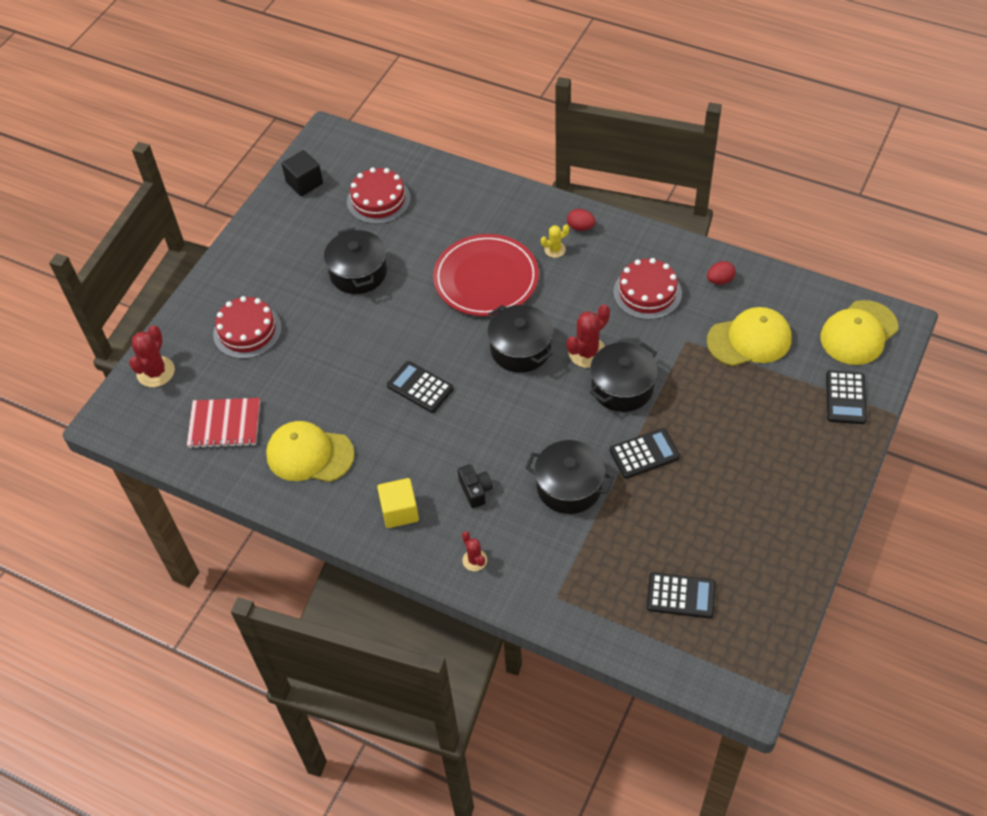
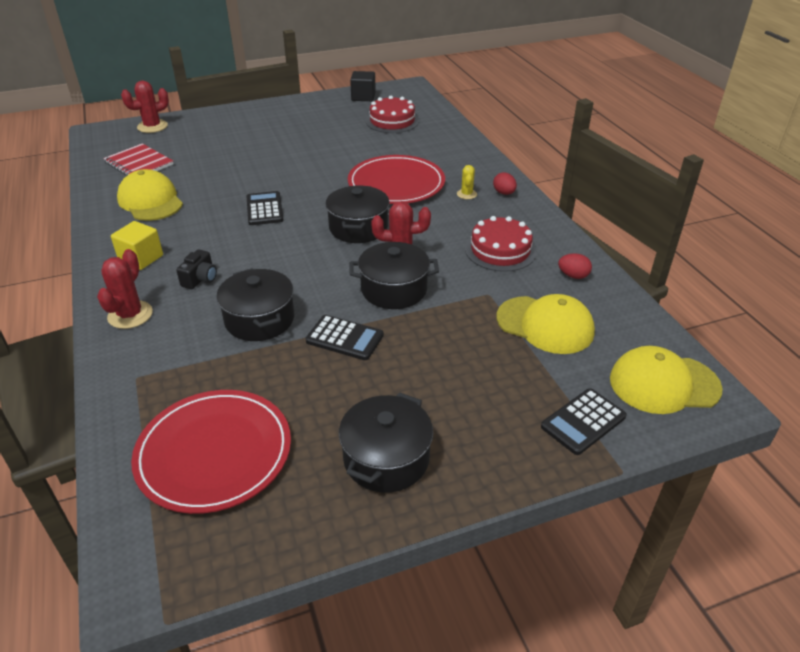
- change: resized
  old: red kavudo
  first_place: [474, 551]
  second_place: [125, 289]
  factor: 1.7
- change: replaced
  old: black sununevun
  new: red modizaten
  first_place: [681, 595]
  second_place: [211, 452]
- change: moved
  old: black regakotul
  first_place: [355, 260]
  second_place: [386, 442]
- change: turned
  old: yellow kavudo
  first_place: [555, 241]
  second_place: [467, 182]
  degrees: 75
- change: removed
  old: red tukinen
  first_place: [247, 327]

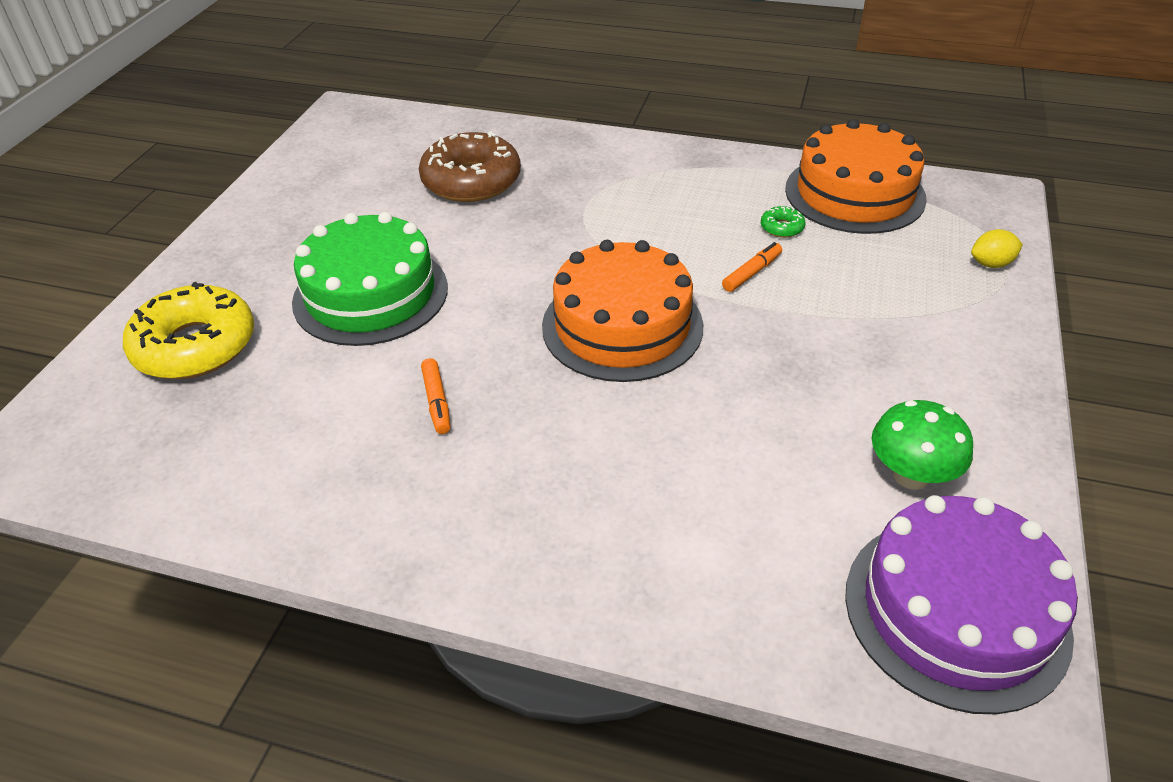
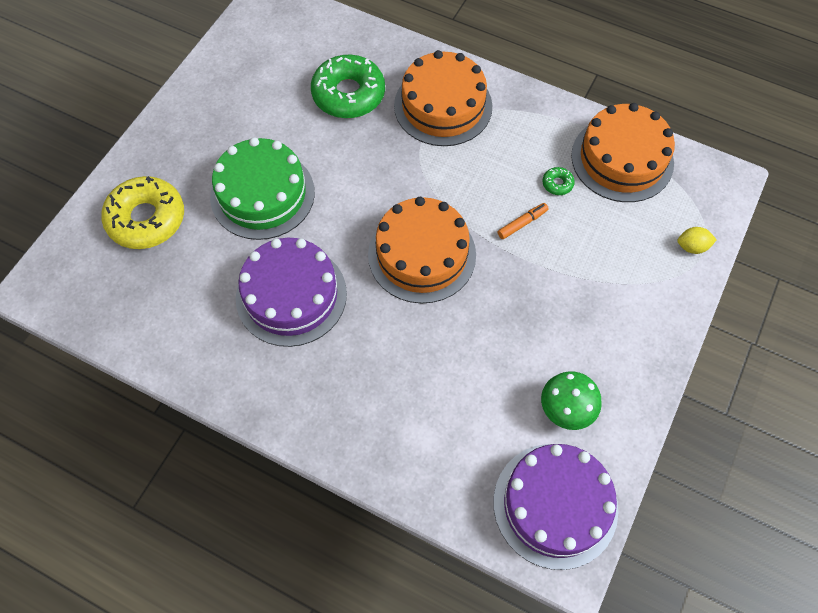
- change: replaced
  old: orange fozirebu
  new: purple tukinen
  first_place: [435, 396]
  second_place: [291, 292]
- change: recoloured
  old: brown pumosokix
  new: green pumosokix
  first_place: [470, 166]
  second_place: [348, 86]
- change: added
  new: orange tukinen
  second_place: [443, 98]

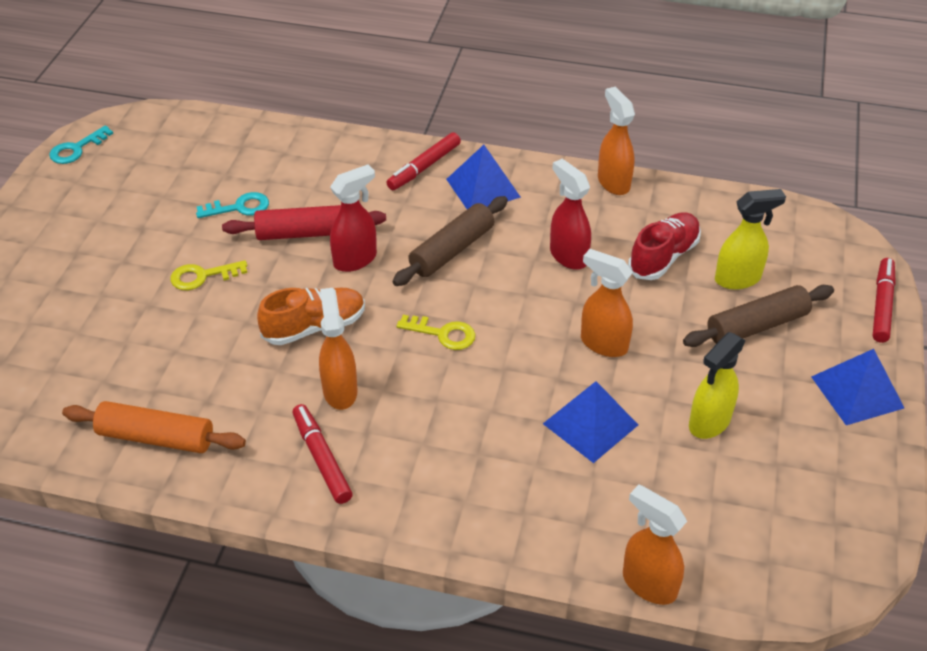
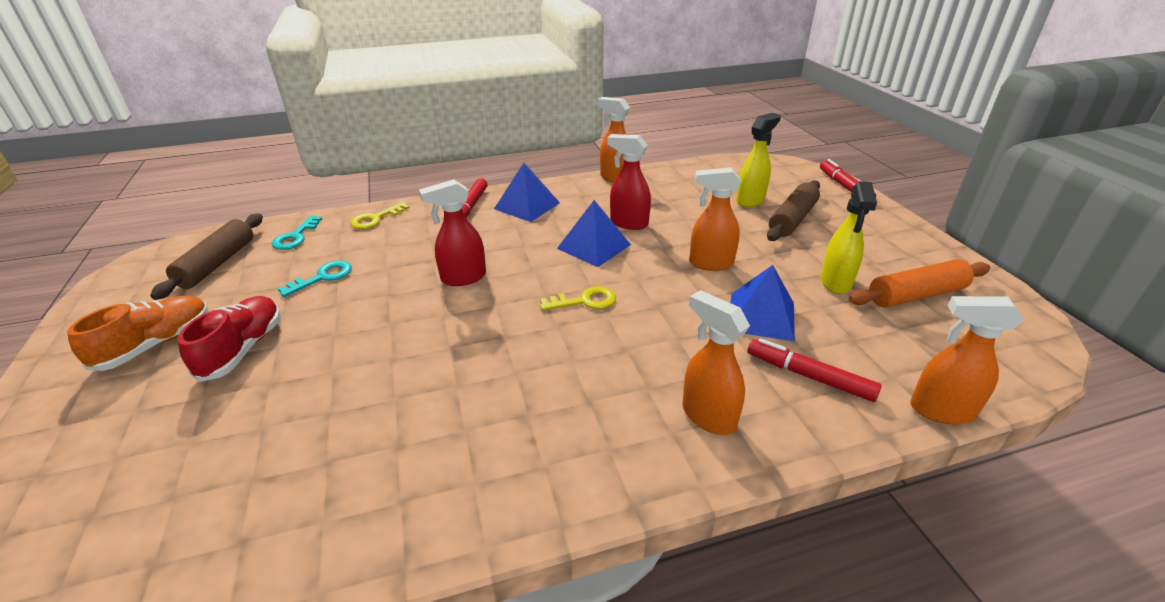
- change: moved
  old: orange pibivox
  first_place: [311, 316]
  second_place: [138, 333]
- change: moved
  old: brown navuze
  first_place: [450, 241]
  second_place: [206, 257]
- change: moved
  old: red pibivox
  first_place: [664, 246]
  second_place: [229, 339]
- change: moved
  old: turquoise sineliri
  first_place: [81, 145]
  second_place: [297, 233]
- change: moved
  old: yellow sineliri
  first_place: [208, 275]
  second_place: [380, 215]
- change: turned
  old: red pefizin
  first_place: [353, 218]
  second_place: [452, 232]
  degrees: -135
- change: moved
  old: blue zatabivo
  first_place: [857, 387]
  second_place: [594, 233]
- change: moved
  old: orange pefizin
  first_place: [338, 349]
  second_place: [716, 362]
- change: moved
  old: red fozirebu
  first_place: [323, 454]
  second_place: [815, 370]
- change: moved
  old: orange navuze
  first_place: [154, 427]
  second_place: [919, 283]
- change: removed
  old: red navuze
  first_place: [304, 222]

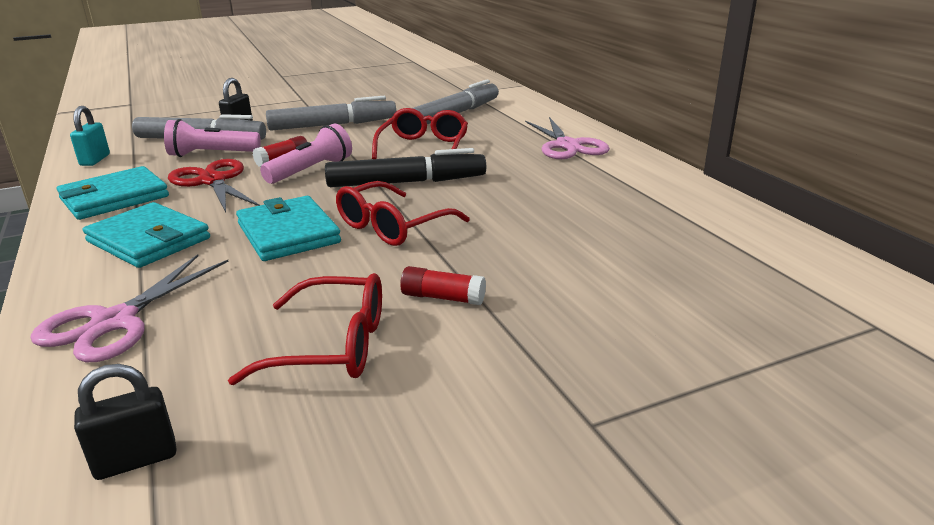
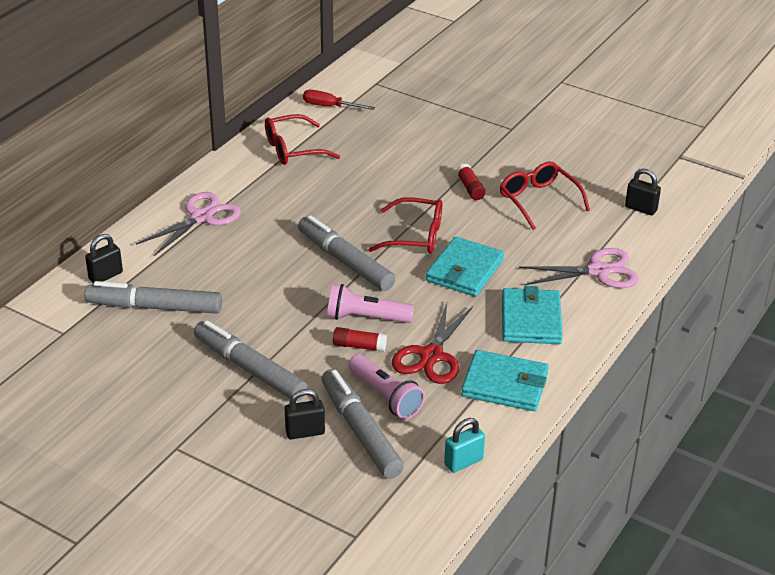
- change: added
  new: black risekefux
  second_place: [104, 258]
- change: moved
  old: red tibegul
  first_place: [420, 133]
  second_place: [302, 139]
- change: recoloured
  old: black fozirebu
  new: grey fozirebu
  first_place: [405, 167]
  second_place: [346, 253]
- change: added
  new: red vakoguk
  second_place: [339, 100]

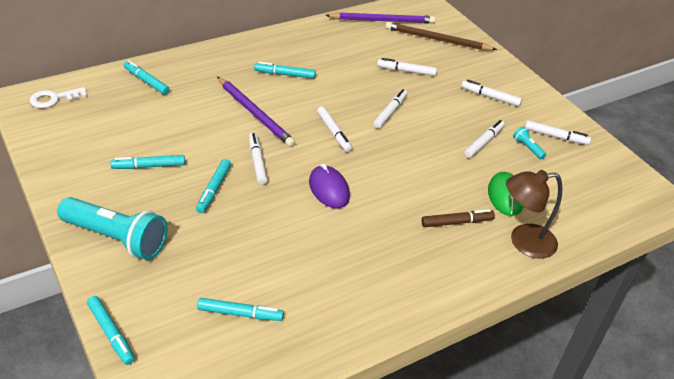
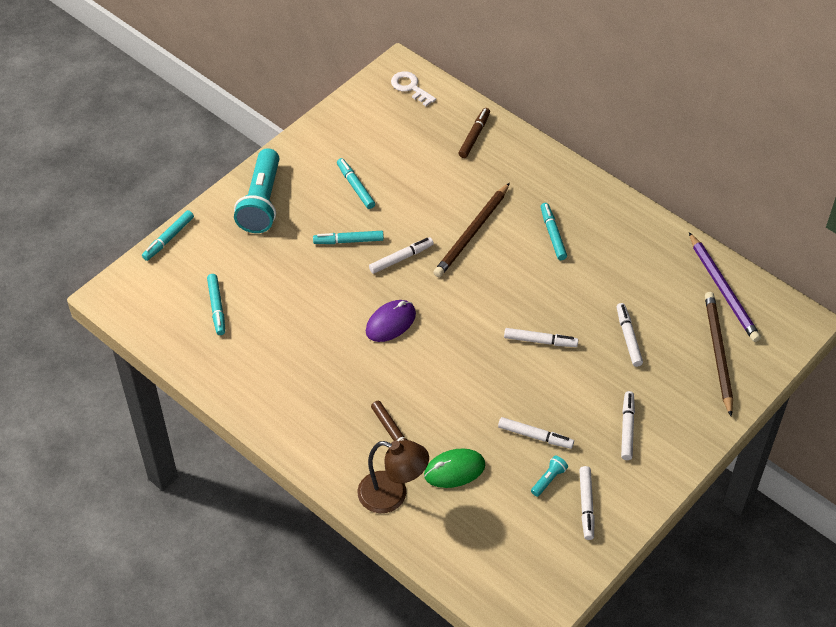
- change: turned
  old: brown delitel
  first_place: [534, 214]
  second_place: [393, 476]
  degrees: 135
- change: recoloured
  old: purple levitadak
  new: brown levitadak
  first_place: [256, 112]
  second_place: [471, 230]
- change: recoloured
  old: turquoise fozirebu
  new: brown fozirebu
  first_place: [147, 77]
  second_place: [474, 133]
- change: removed
  old: white fozirebu
  first_place: [334, 129]

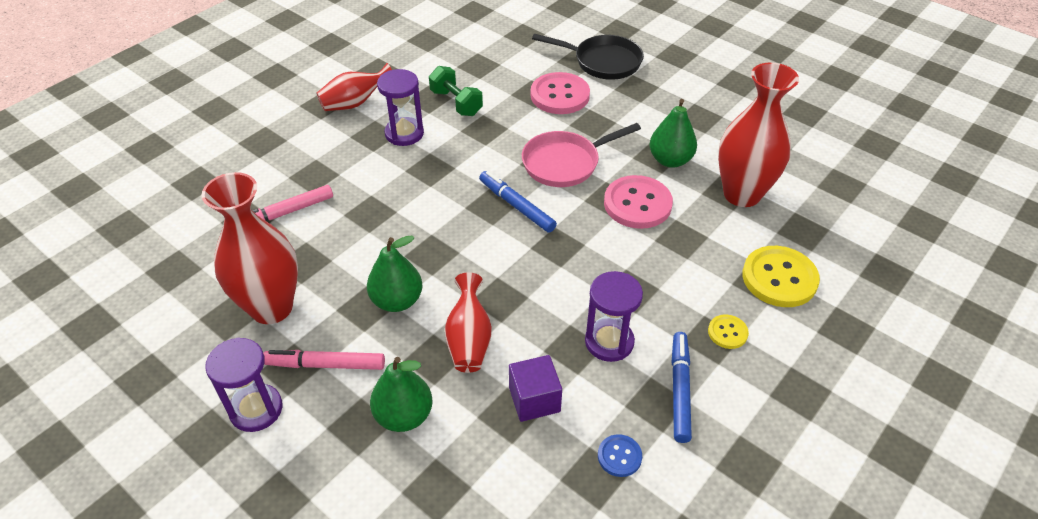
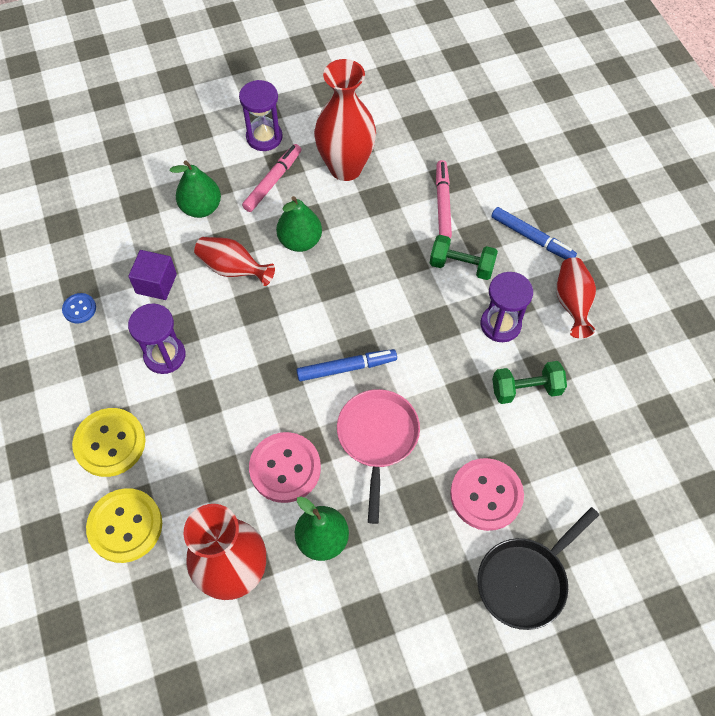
- change: resized
  old: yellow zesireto
  first_place: [728, 331]
  second_place: [108, 442]
  factor: 1.98
- change: added
  new: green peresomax
  second_place: [464, 257]
- change: moved
  old: blue fozirebu
  first_place: [682, 387]
  second_place: [534, 233]

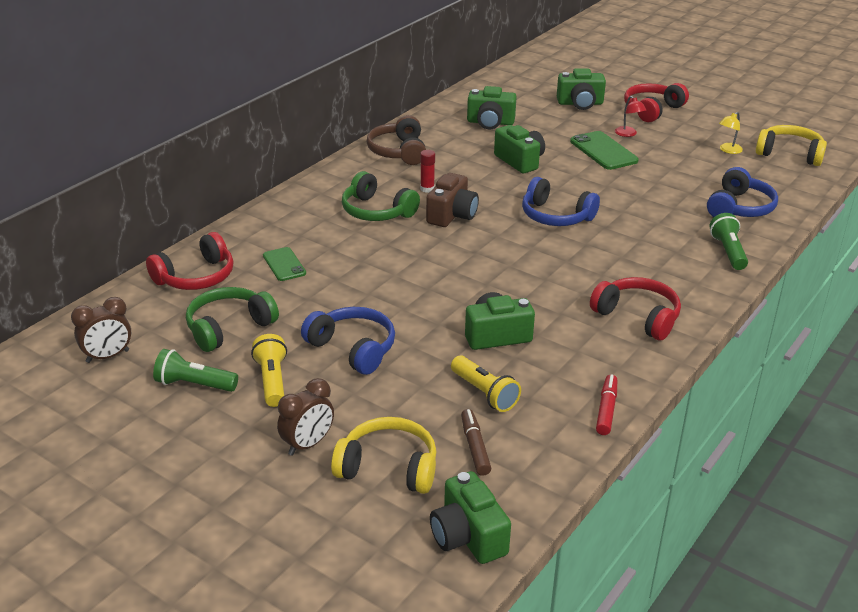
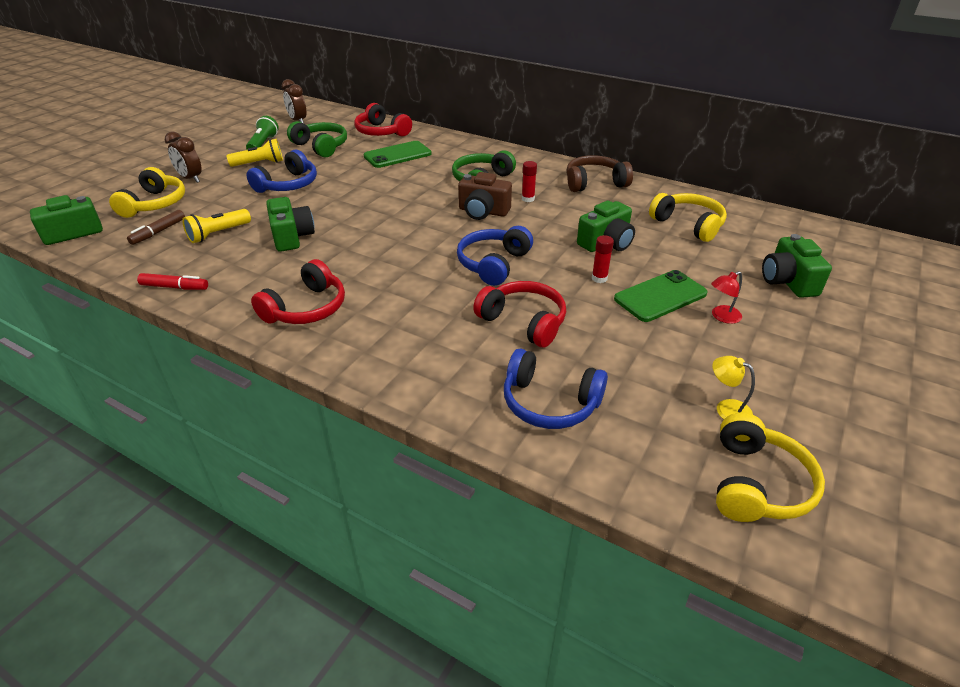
- change: turned
  old: brown fozirebu
  first_place: [476, 442]
  second_place: [156, 227]
  degrees: 135
- change: resized
  old: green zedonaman
  first_place: [284, 264]
  second_place: [397, 154]
  factor: 1.59
- change: moved
  old: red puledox
  first_place: [656, 102]
  second_place: [519, 314]
- change: added
  new: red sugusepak
  second_place: [603, 259]
- change: replaced
  old: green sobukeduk
  new: yellow puledox
  first_place: [492, 107]
  second_place: [688, 217]
- change: removed
  old: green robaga
  first_place: [728, 241]

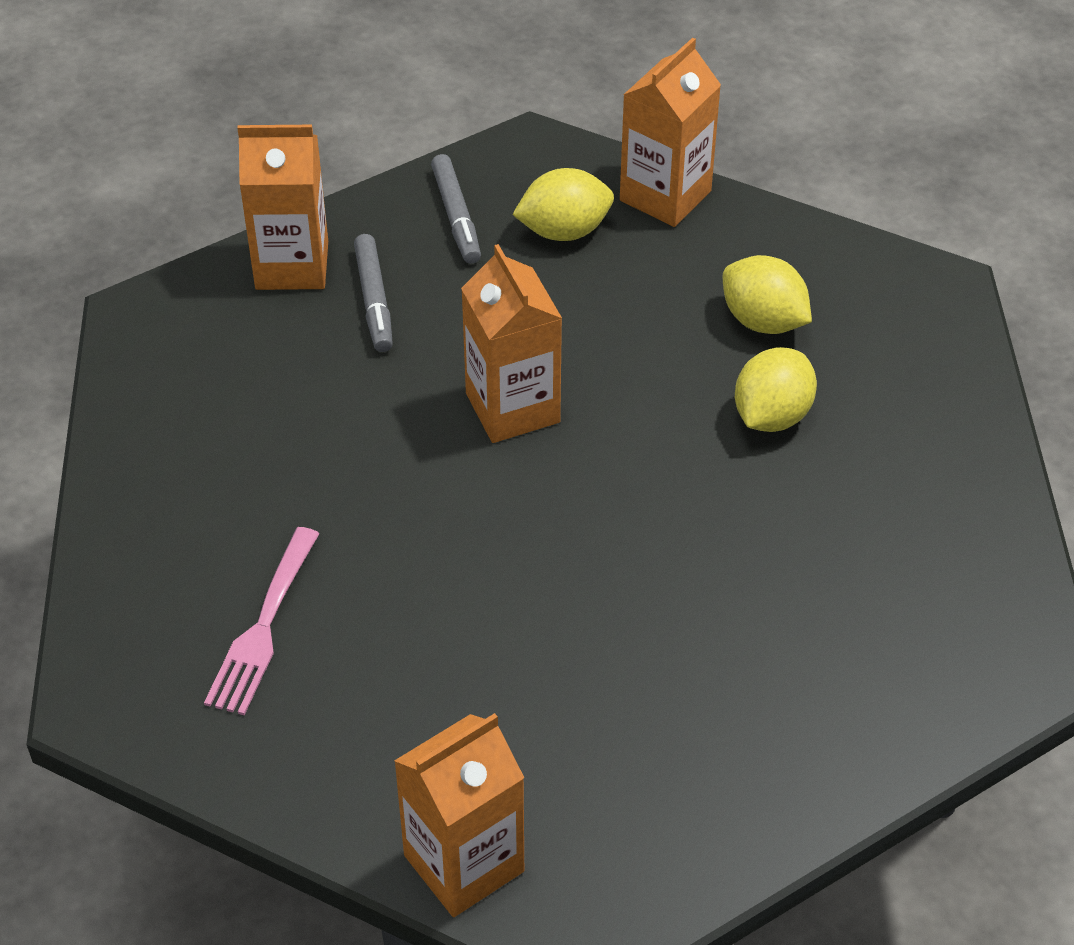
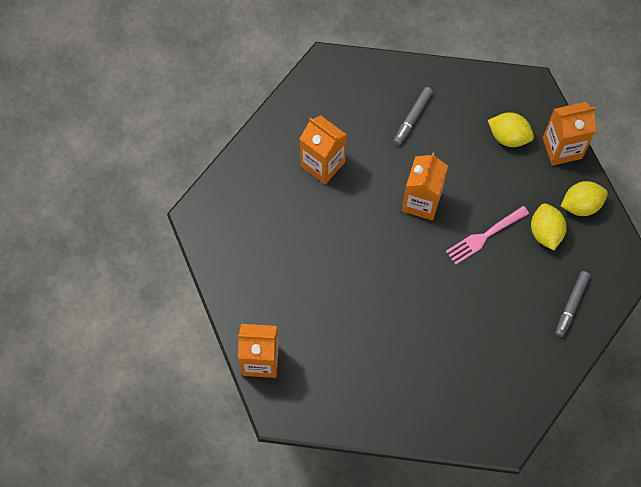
- change: moved
  old: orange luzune
  first_place: [282, 207]
  second_place: [323, 149]
- change: moved
  old: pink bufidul
  first_place: [261, 621]
  second_place: [487, 235]
- change: moved
  old: grey fozirebu
  first_place: [456, 209]
  second_place: [572, 304]
- change: moved
  old: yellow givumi
  first_place: [776, 389]
  second_place: [584, 198]

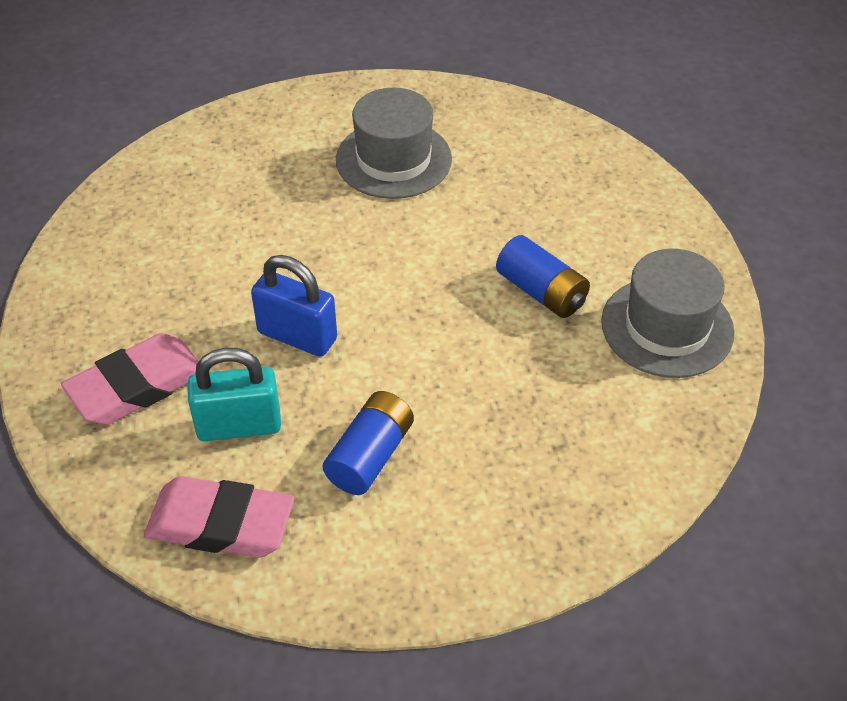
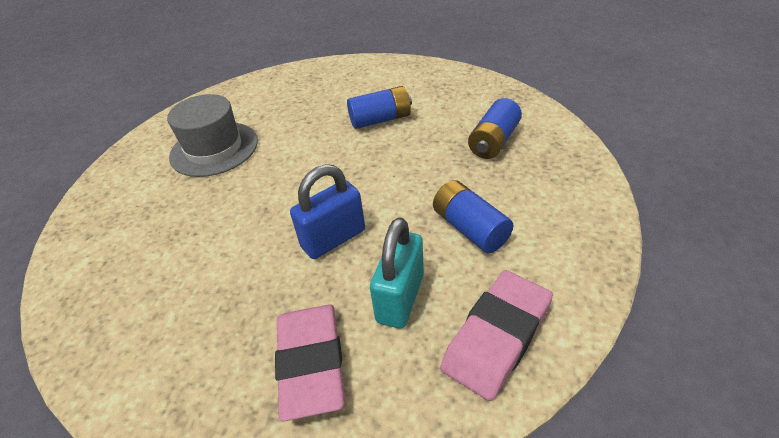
- change: added
  new: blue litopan
  second_place: [495, 128]
- change: removed
  old: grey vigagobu
  first_place: [668, 313]

